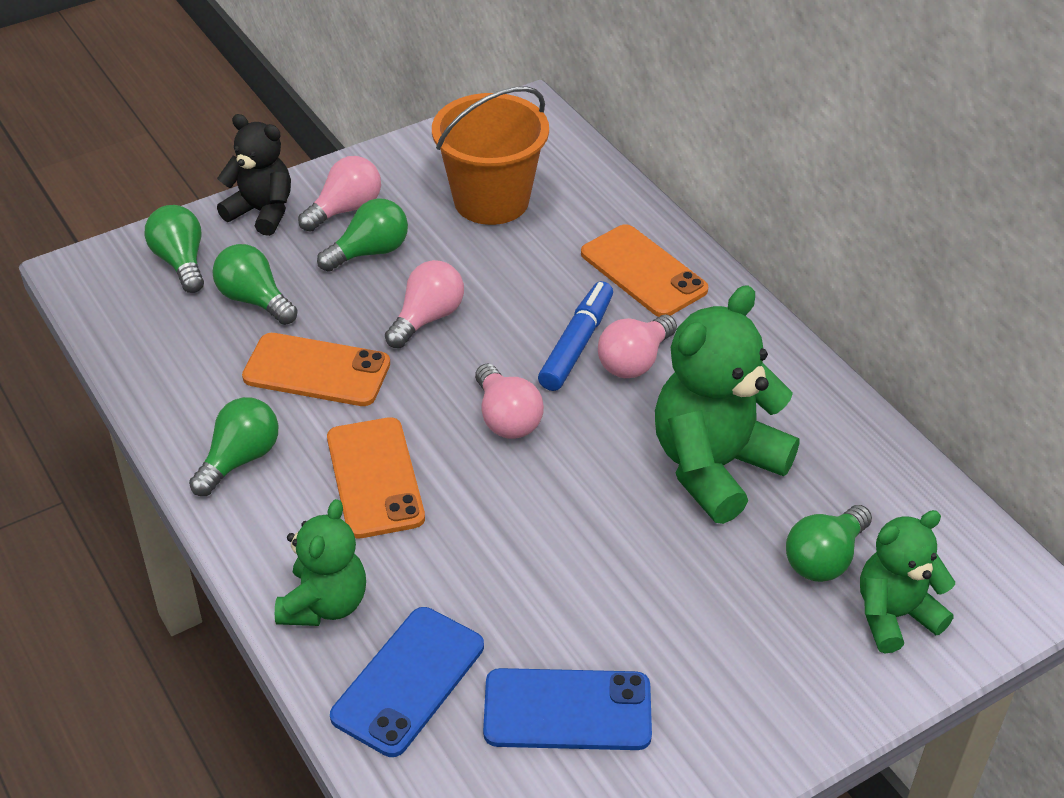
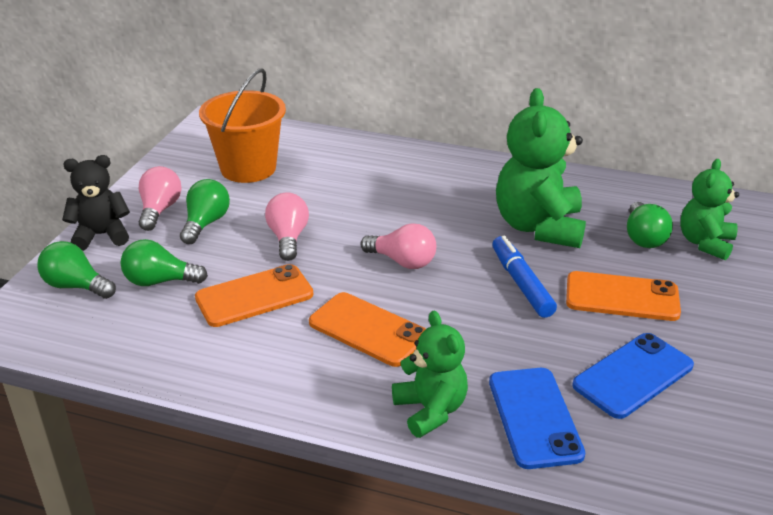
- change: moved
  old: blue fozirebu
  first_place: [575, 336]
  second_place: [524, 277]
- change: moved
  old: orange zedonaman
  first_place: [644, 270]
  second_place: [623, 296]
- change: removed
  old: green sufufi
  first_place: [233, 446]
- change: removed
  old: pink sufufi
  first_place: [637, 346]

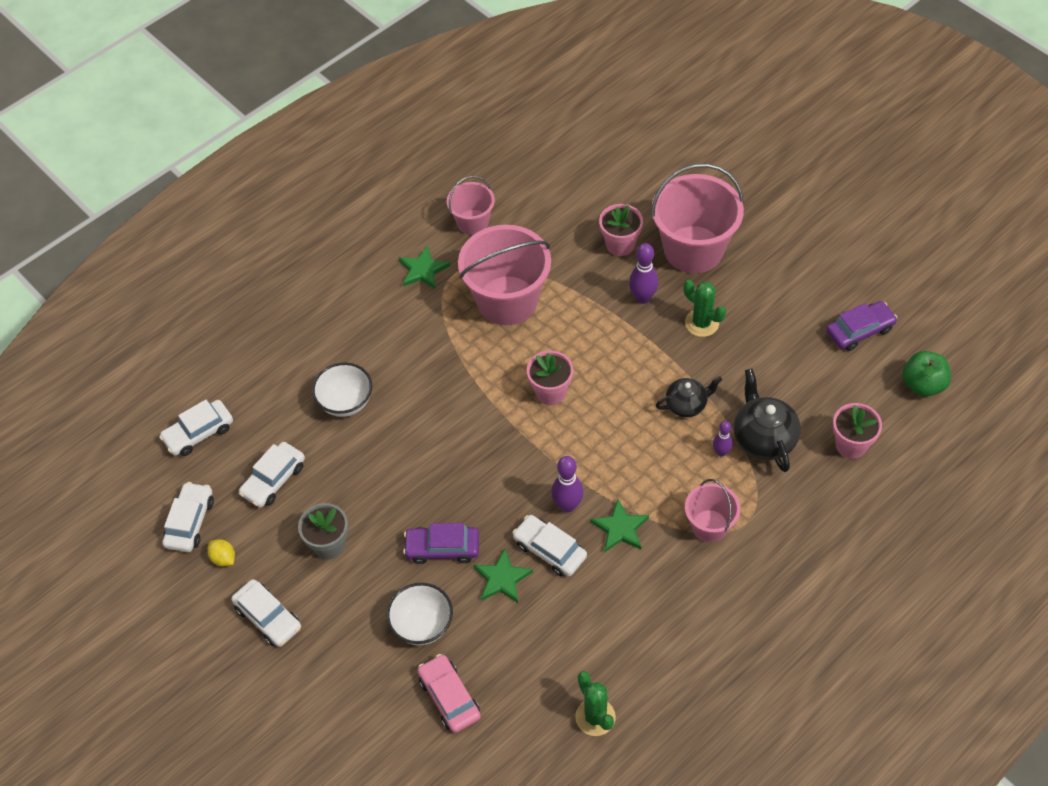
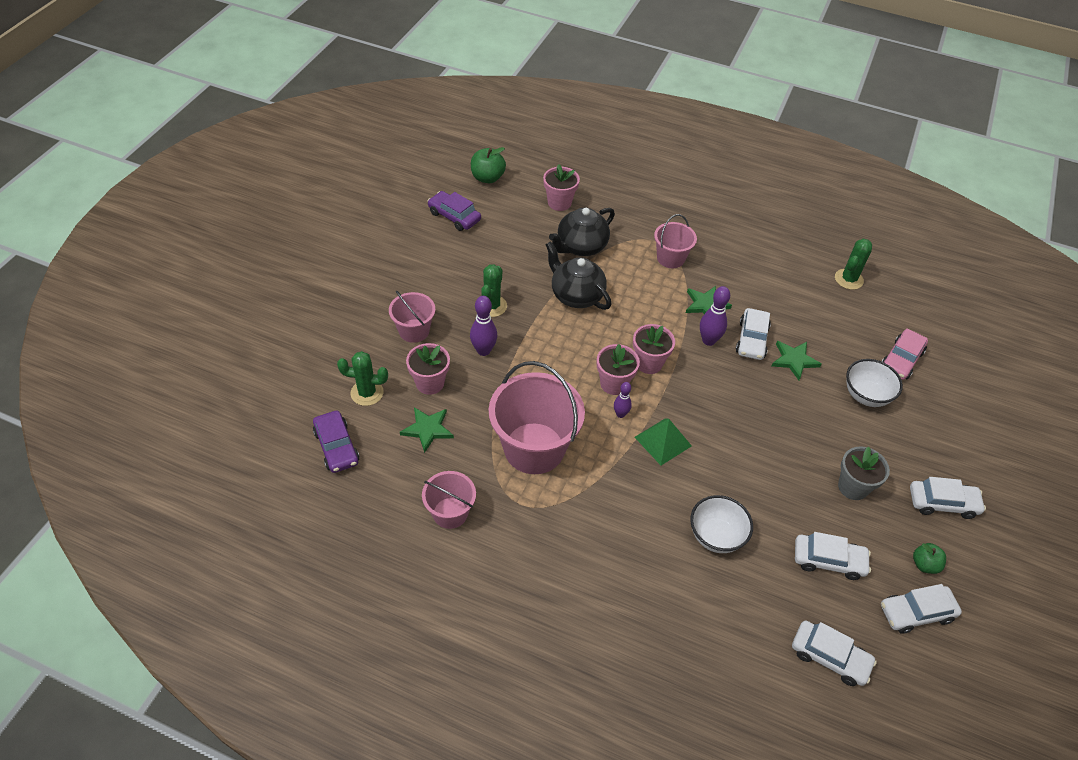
- change: moved
  old: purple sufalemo
  first_place: [441, 543]
  second_place: [336, 442]
- change: added
  new: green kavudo
  second_place: [362, 378]
- change: resized
  old: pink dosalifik
  first_place: [697, 218]
  second_place: [412, 317]
  factor: 0.55
- change: moved
  old: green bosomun
  first_place: [424, 267]
  second_place: [427, 430]
- change: resized
  old: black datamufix
  first_place: [689, 396]
  second_place: [578, 275]
  factor: 1.55
- change: moved
  old: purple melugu
  first_place: [723, 439]
  second_place: [623, 400]
- change: added
  new: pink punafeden
  second_place: [654, 349]
- change: added
  new: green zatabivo
  second_place: [663, 441]
- change: turned
  old: white sufalemo
  first_place: [266, 613]
  second_place: [948, 498]
  degrees: 75
- change: replaced
  old: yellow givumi
  new: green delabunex
  first_place: [221, 552]
  second_place: [929, 558]

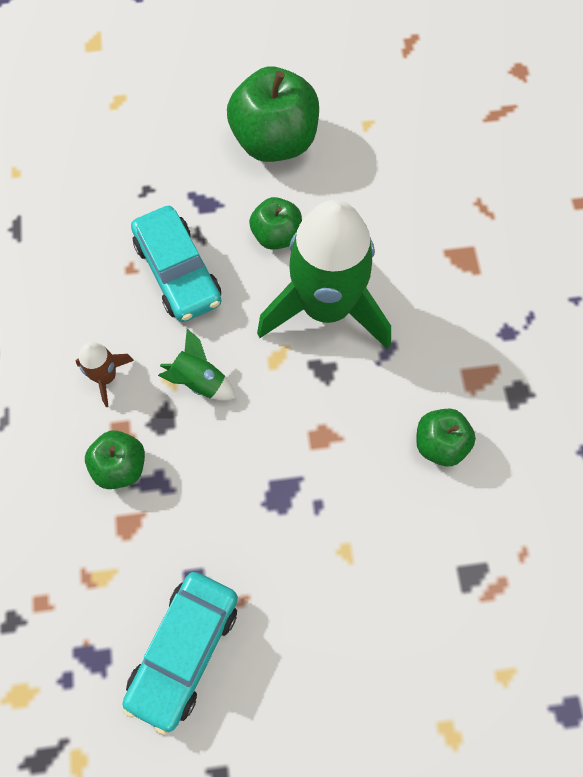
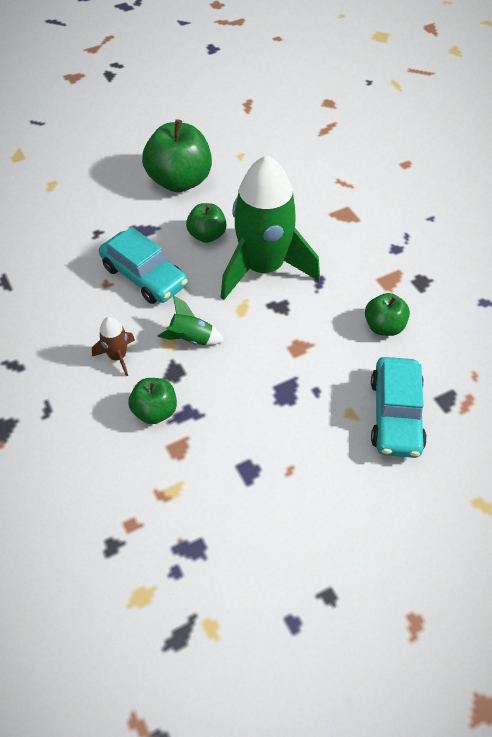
- change: moved
  old: turquoise sufalemo
  first_place: [180, 653]
  second_place: [399, 407]

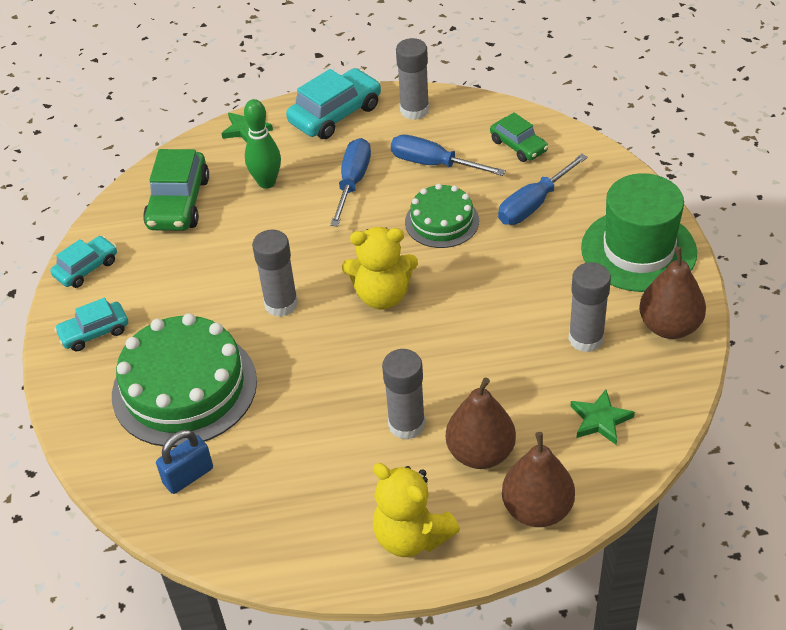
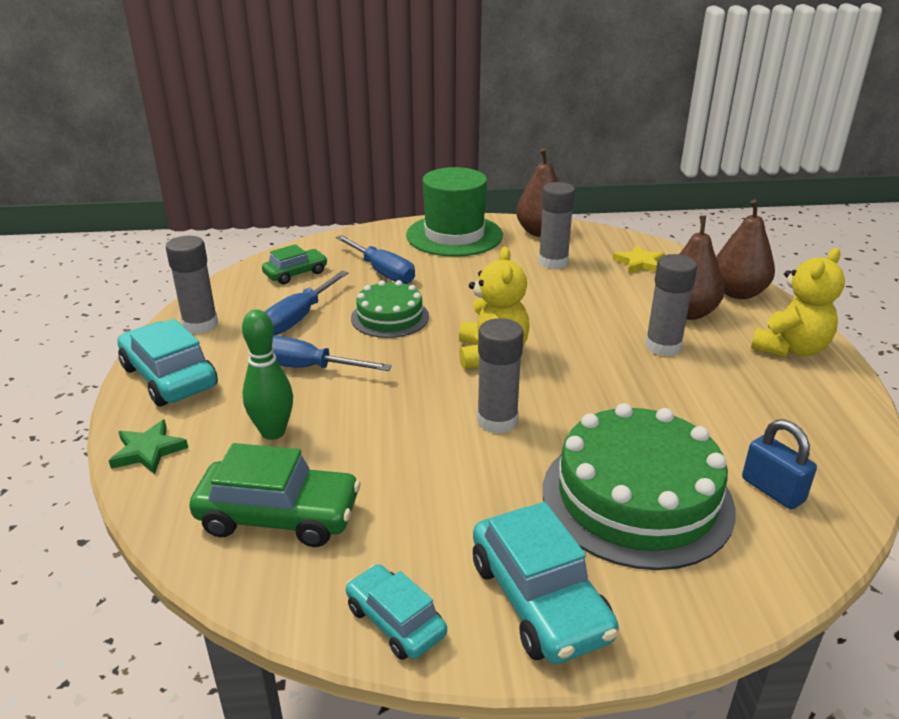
- change: resized
  old: turquoise sufalemo
  first_place: [91, 324]
  second_place: [546, 583]
  factor: 1.63
- change: recoloured
  old: green bosomun
  new: yellow bosomun
  first_place: [602, 417]
  second_place: [639, 259]

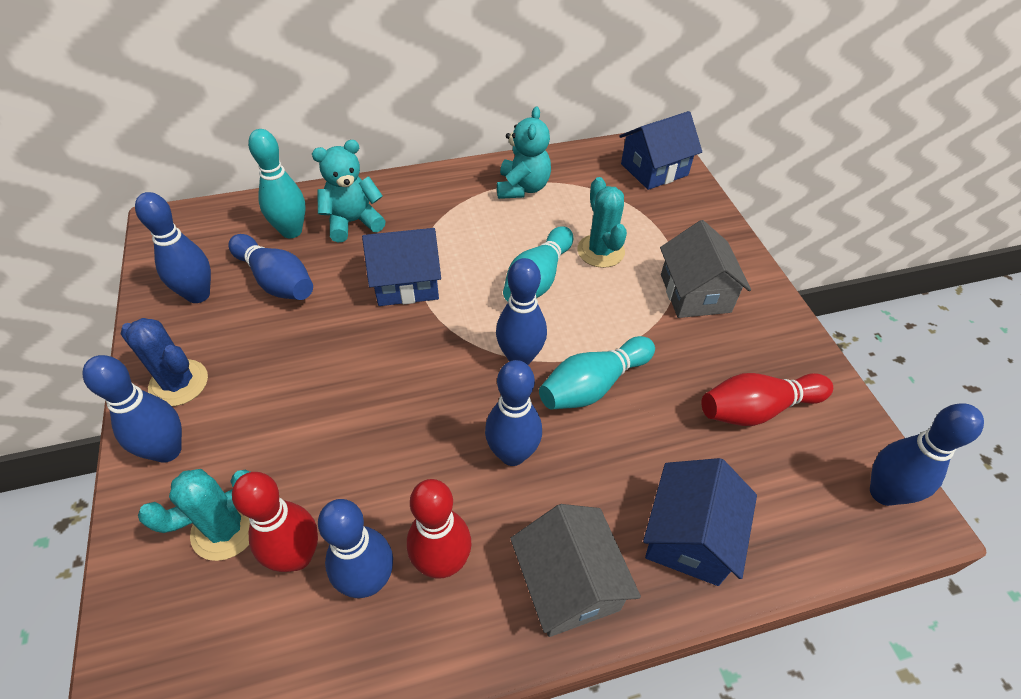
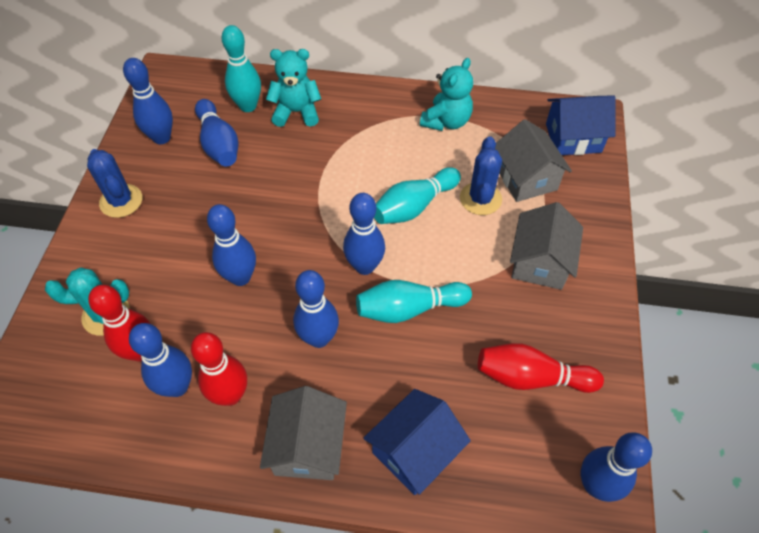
- change: moved
  old: blue melugu
  first_place: [132, 409]
  second_place: [231, 245]
- change: recoloured
  old: turquoise kavudo
  new: blue kavudo
  first_place: [602, 222]
  second_place: [481, 175]
- change: added
  new: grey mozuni
  second_place: [533, 160]
- change: removed
  old: blue mozuni
  first_place: [401, 267]

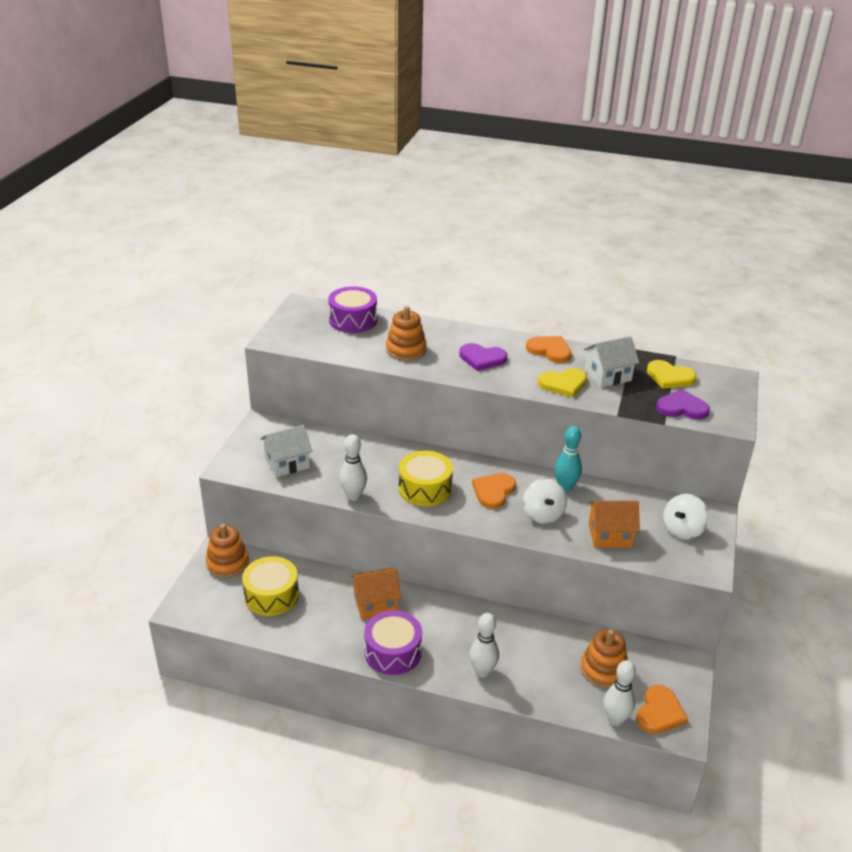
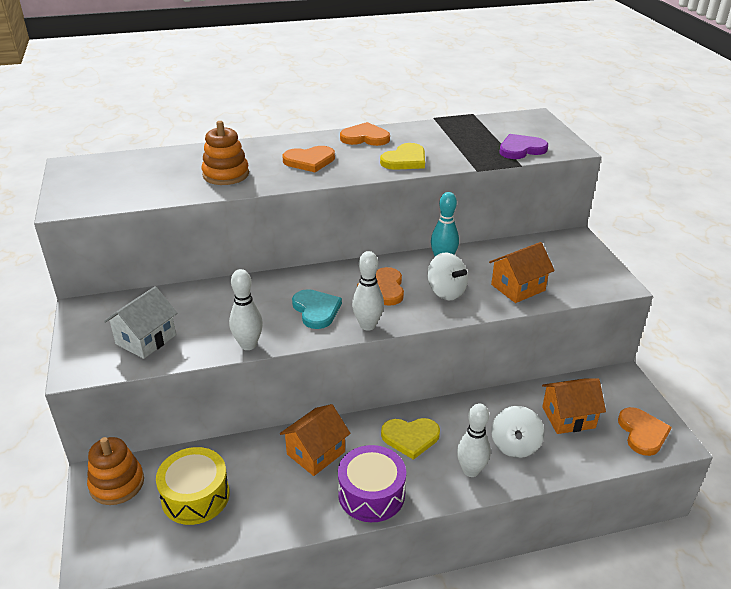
- change: recoloured
  old: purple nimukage
  new: orange nimukage
  first_place: [483, 357]
  second_place: [309, 159]
- change: replaced
  old: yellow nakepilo
  new: turquoise nimukage
  first_place: [426, 479]
  second_place: [317, 309]
- change: moved
  old: white melugu
  first_place: [619, 693]
  second_place: [368, 291]
- change: moved
  old: yellow nimukage
  first_place: [672, 374]
  second_place: [410, 439]
- change: moved
  old: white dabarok
  first_place: [686, 517]
  second_place: [517, 432]
- change: replaced
  old: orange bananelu
  new: orange mozuni
  first_place: [604, 658]
  second_place: [574, 406]
- change: removed
  old: purple nakepilo
  first_place: [352, 310]
- change: removed
  old: white mozuni
  first_place: [611, 361]

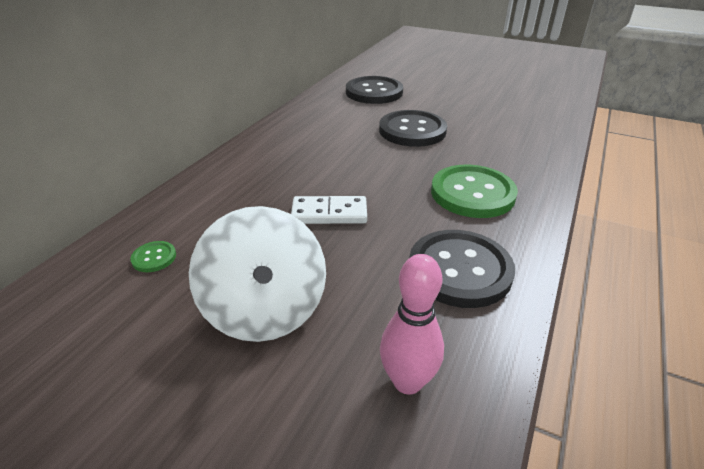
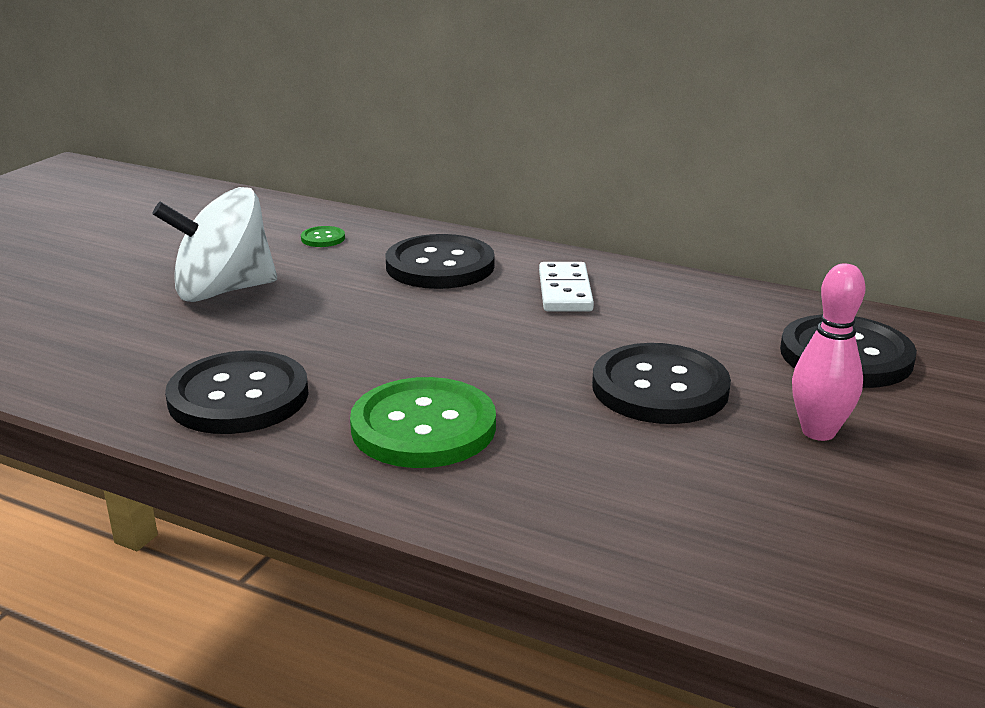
- change: added
  new: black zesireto
  second_place: [440, 261]
- change: moved
  old: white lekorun
  first_place: [329, 210]
  second_place: [566, 286]
- change: moved
  old: pink melugu
  first_place: [412, 324]
  second_place: [829, 352]

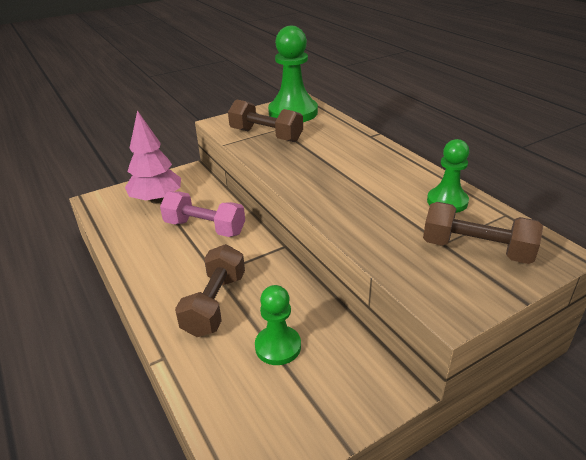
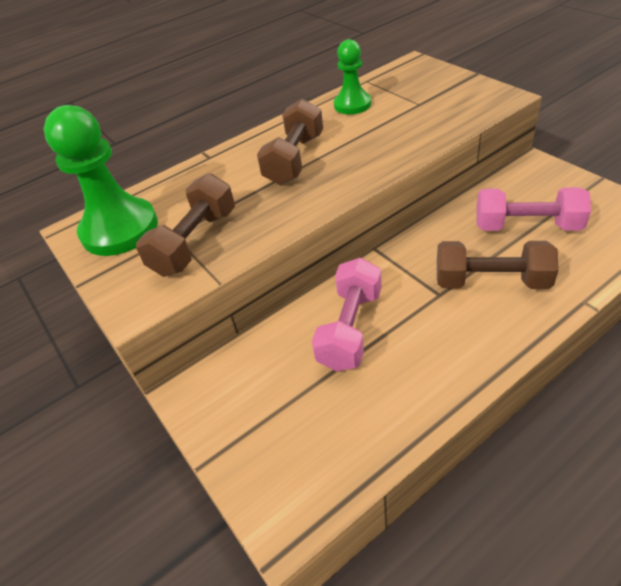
- change: moved
  old: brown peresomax
  first_place: [483, 233]
  second_place: [290, 142]
- change: replaced
  old: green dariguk
  new: pink peresomax
  first_place: [278, 325]
  second_place: [533, 209]
- change: removed
  old: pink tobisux
  first_place: [153, 157]

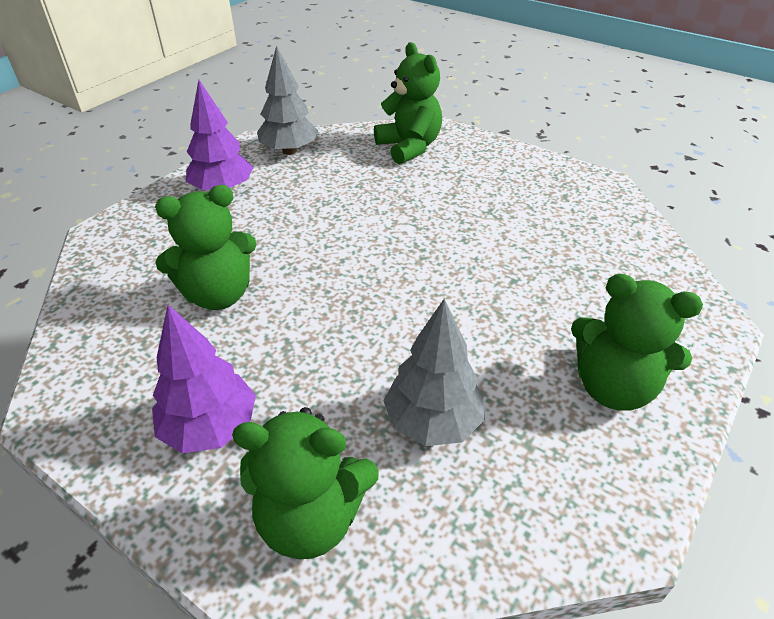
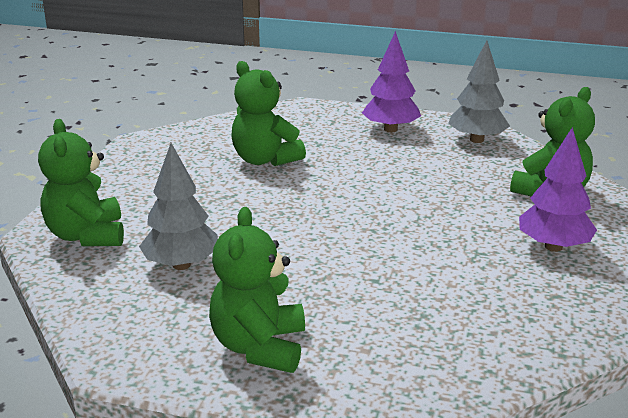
- change: moved
  old: purple tobisux
  first_place: [204, 379]
  second_place: [558, 189]

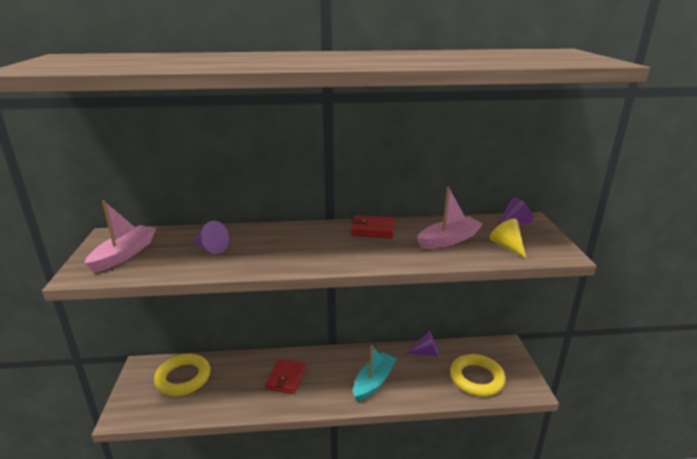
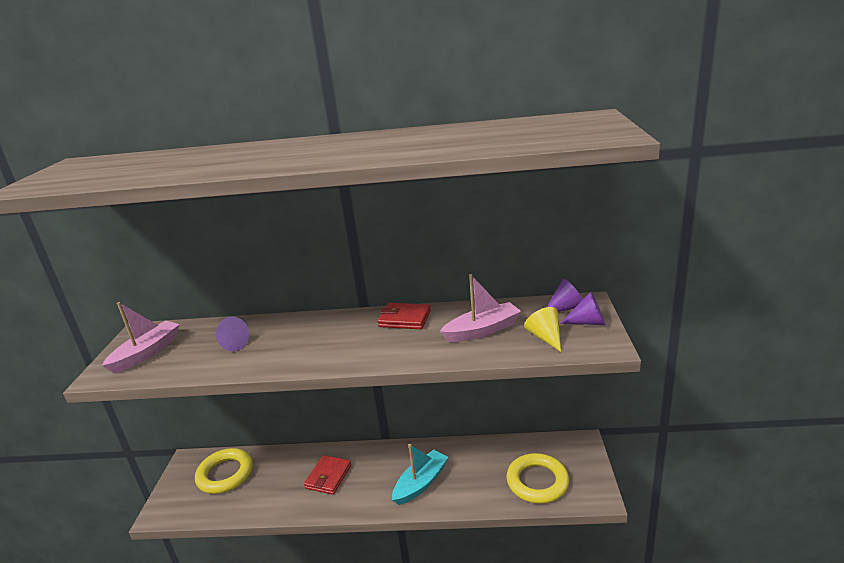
- change: moved
  old: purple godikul
  first_place: [423, 344]
  second_place: [583, 308]

